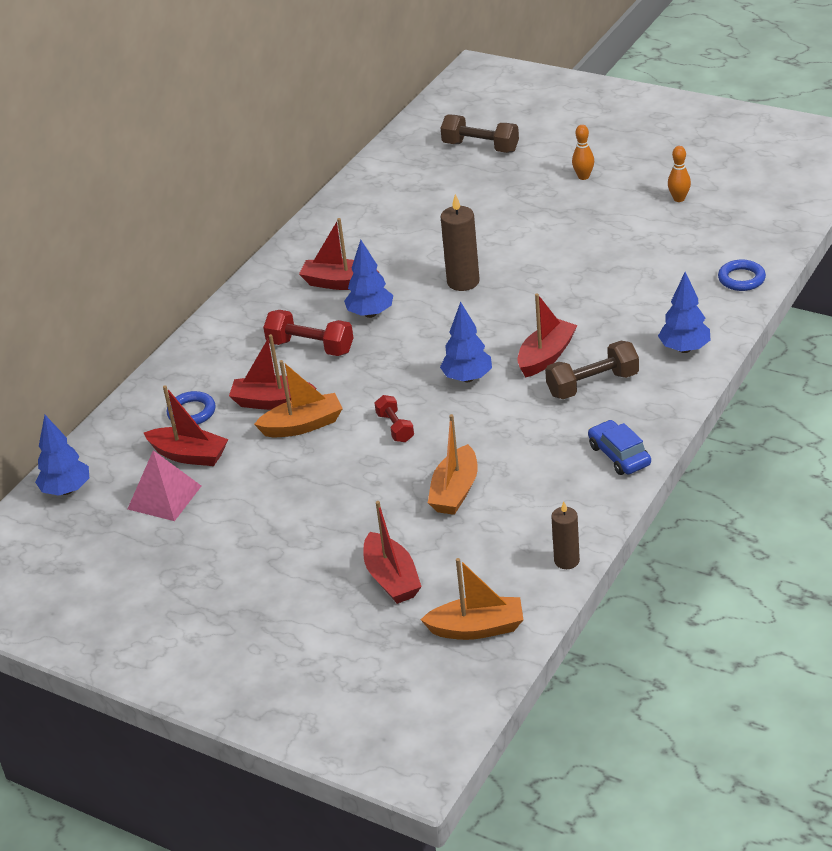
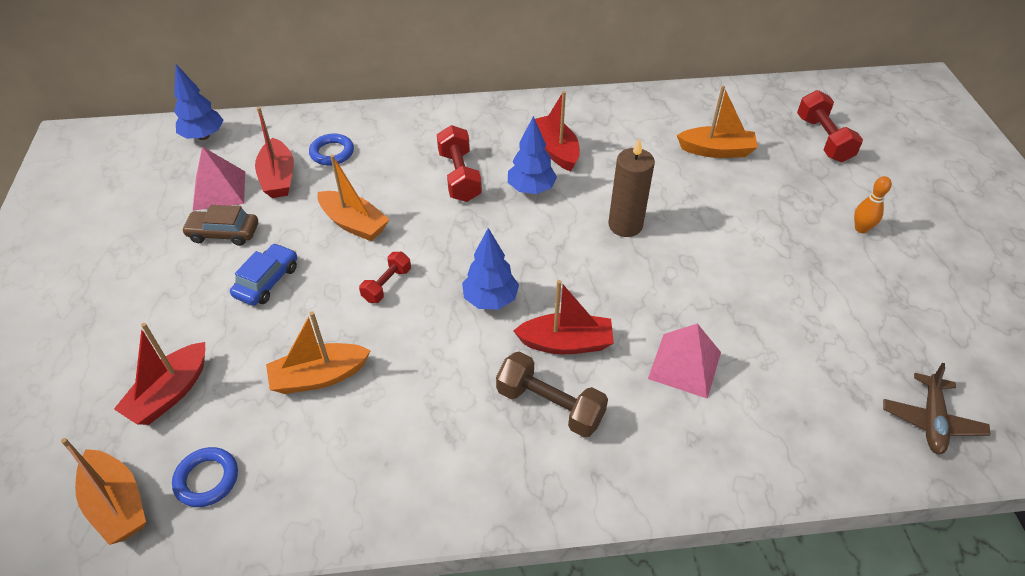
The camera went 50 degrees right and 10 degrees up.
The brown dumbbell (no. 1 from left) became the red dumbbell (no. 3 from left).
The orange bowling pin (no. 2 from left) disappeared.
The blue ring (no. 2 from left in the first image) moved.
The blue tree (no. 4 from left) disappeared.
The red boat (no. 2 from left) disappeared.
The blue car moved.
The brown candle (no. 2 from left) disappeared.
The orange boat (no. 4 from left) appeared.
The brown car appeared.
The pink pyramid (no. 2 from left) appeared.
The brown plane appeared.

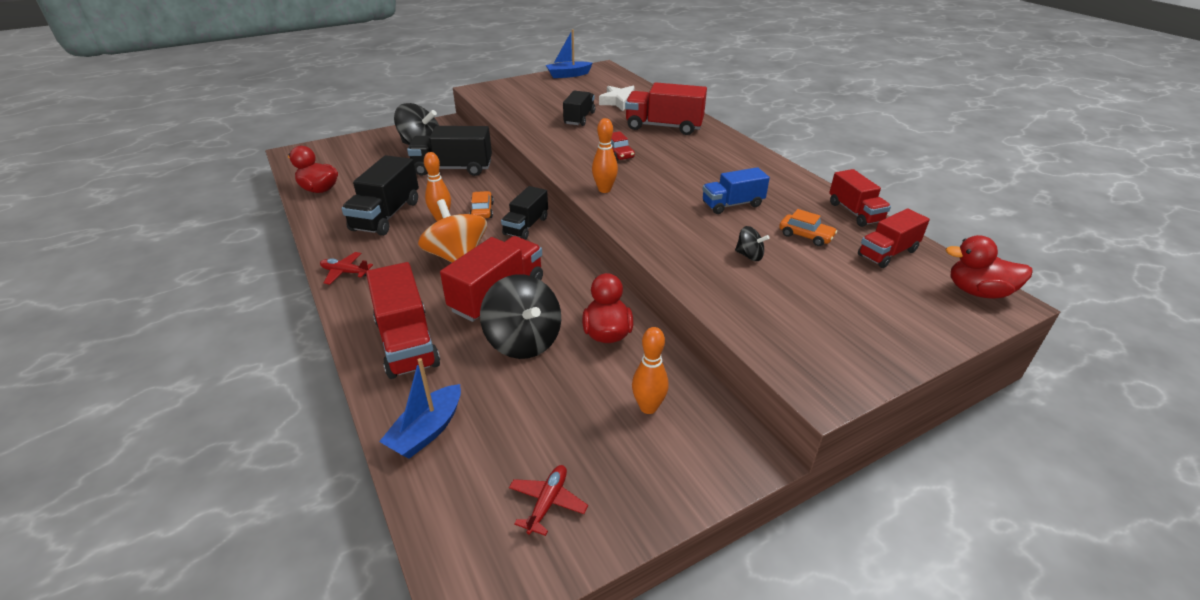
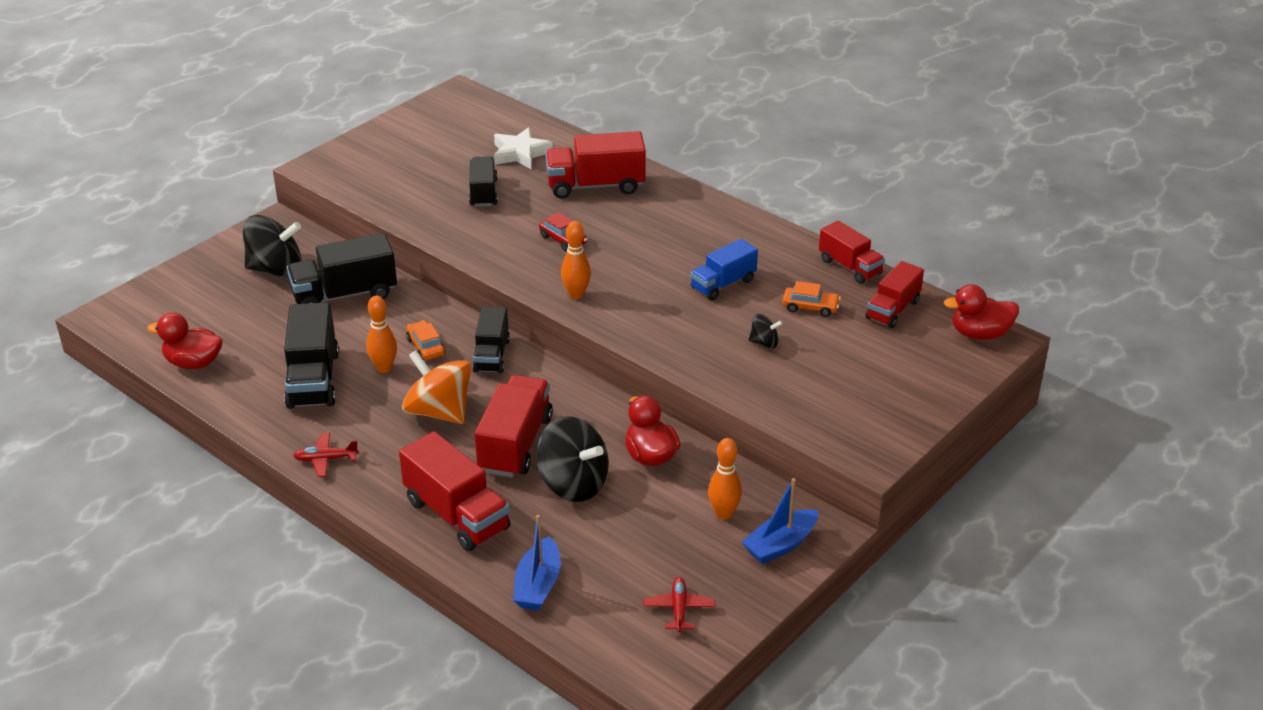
The camera went 20 degrees left and 0 degrees up.
The blue boat (no. 2 from left) moved.

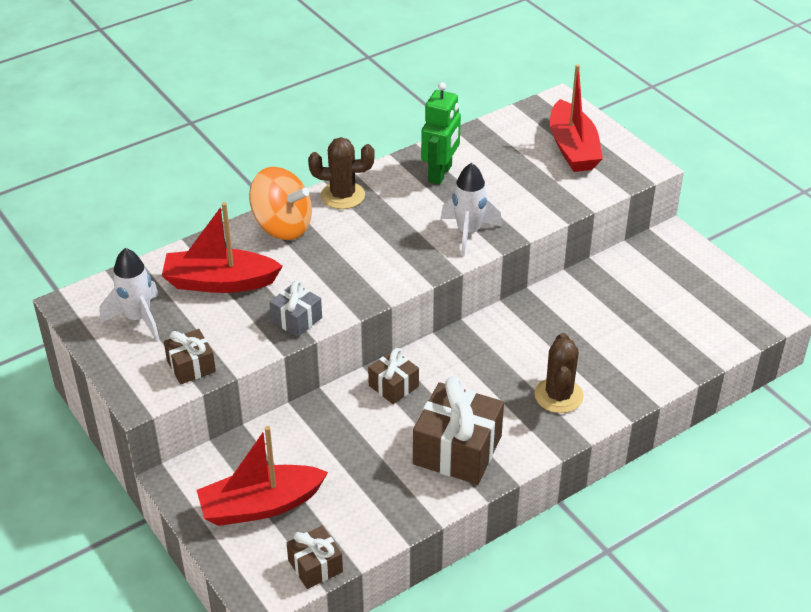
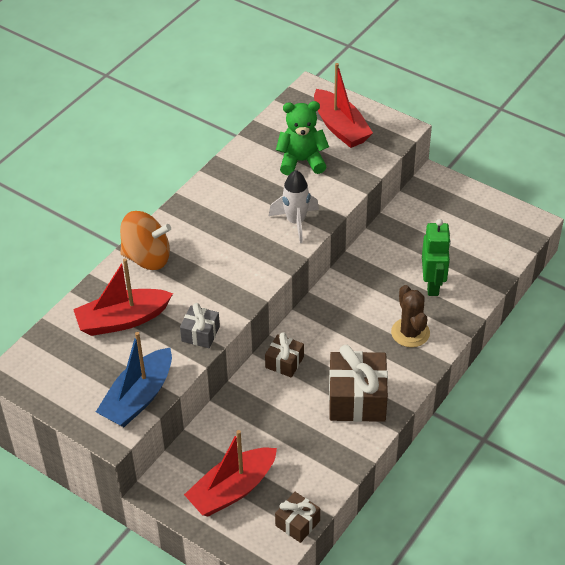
The camera went 20 degrees left and 5 degrees up.
The green robot moved.
The brown cactus (no. 1 from left) disappeared.
The white rocket (no. 1 from left) disappeared.
The brown gift (no. 1 from left) was replaced by the blue boat.
The green teddy bear appeared.

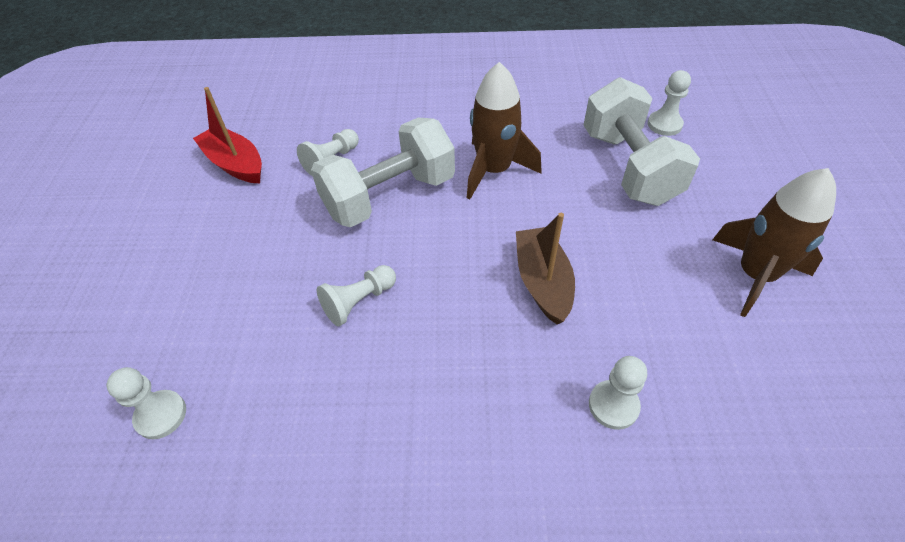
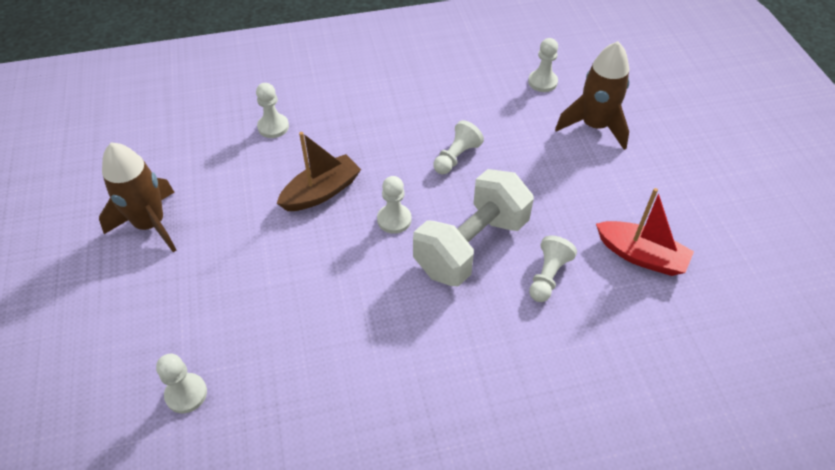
The camera went 165 degrees right and 0 degrees up.
The brown rocket (no. 1 from left in the first image) moved.
The white dumbbell (no. 2 from left) disappeared.
The brown boat turned 105 degrees counterclockwise.
The white pawn (no. 3 from left) appeared.

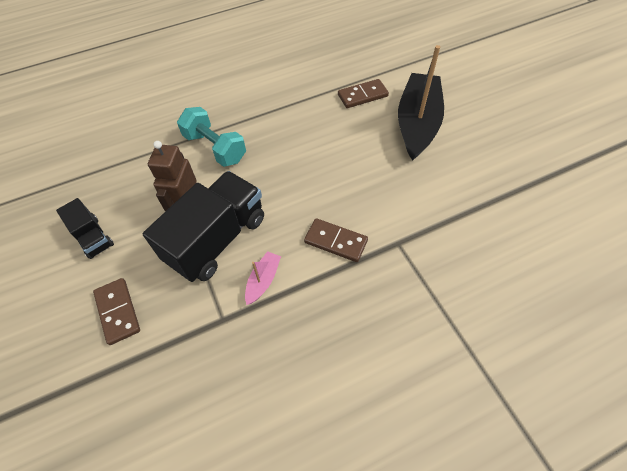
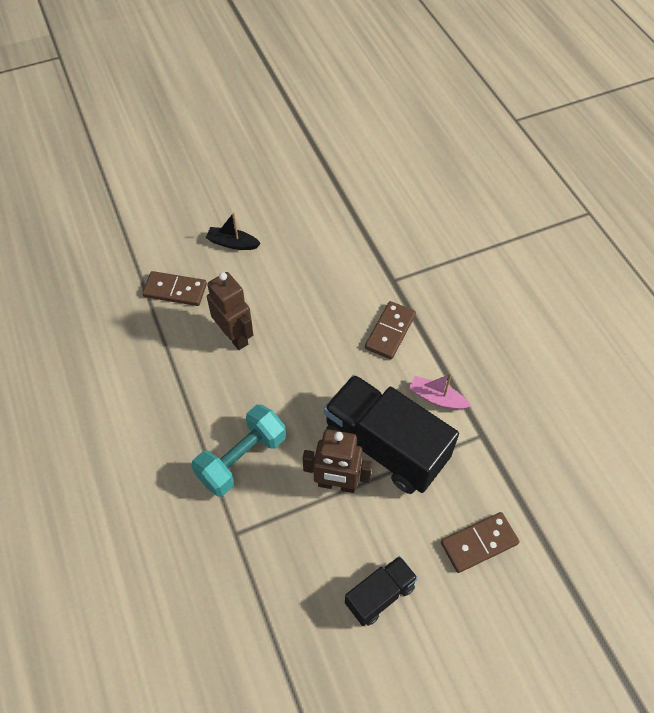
The camera went 90 degrees left and 0 degrees up.
The black boat changed to 0.43 times the size.
The brown domino (no. 3 from left in the first image) turned 60 degrees counterclockwise.
The brown robot (no. 1 from left) appeared.

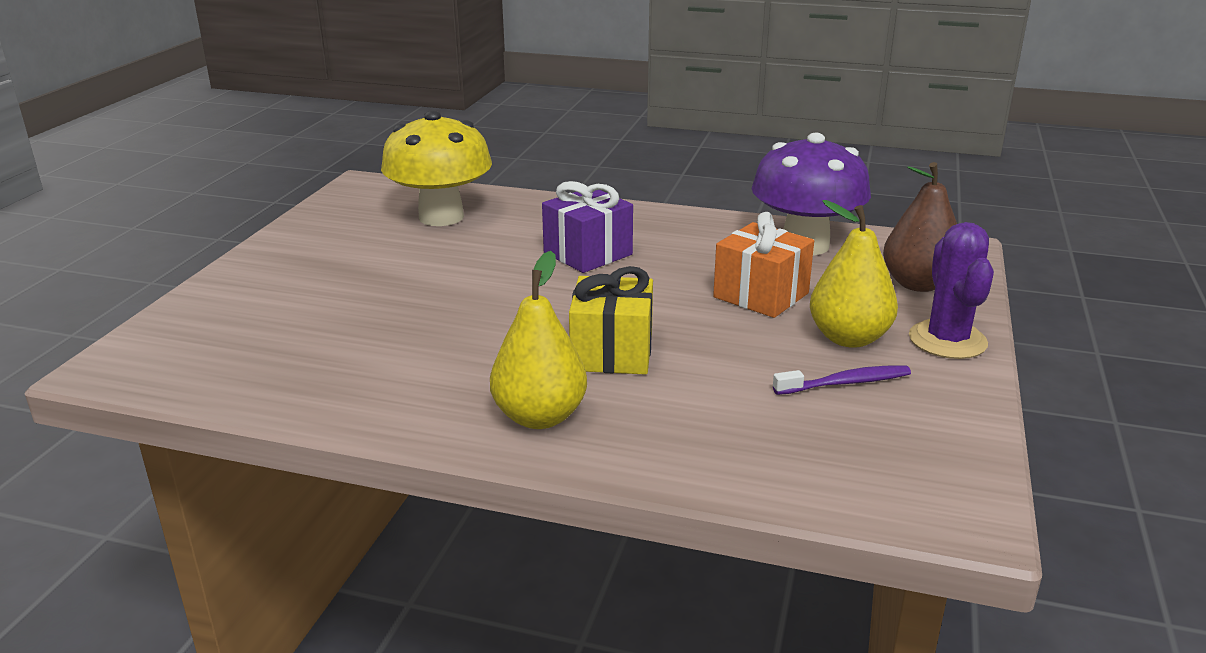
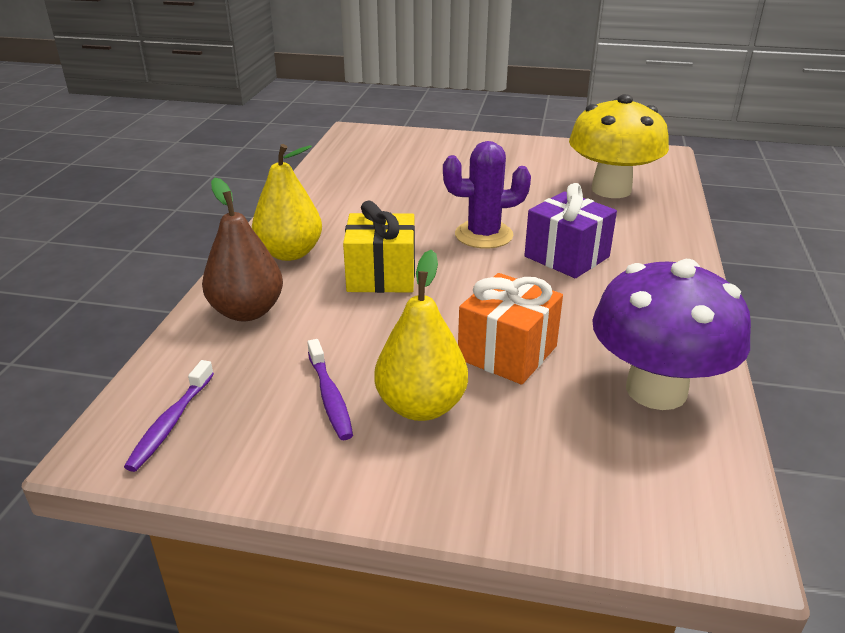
The camera went 85 degrees right and 5 degrees up.
The brown pear moved.
The purple cactus moved.
The purple toothbrush (no. 1 from left) appeared.

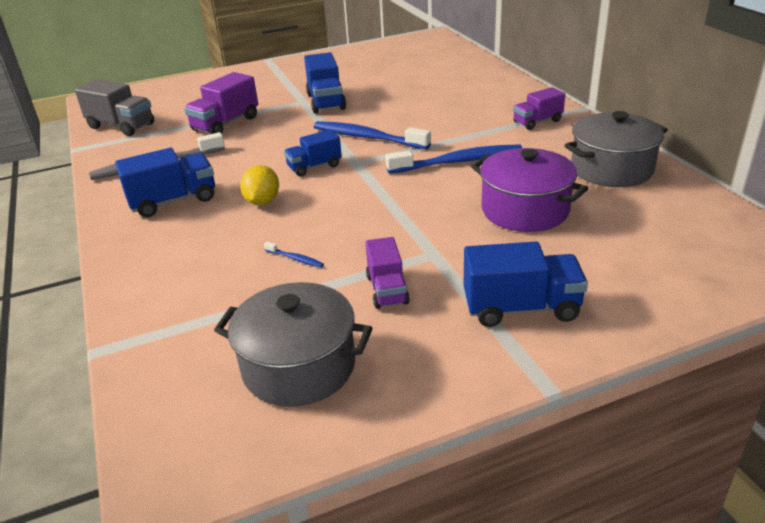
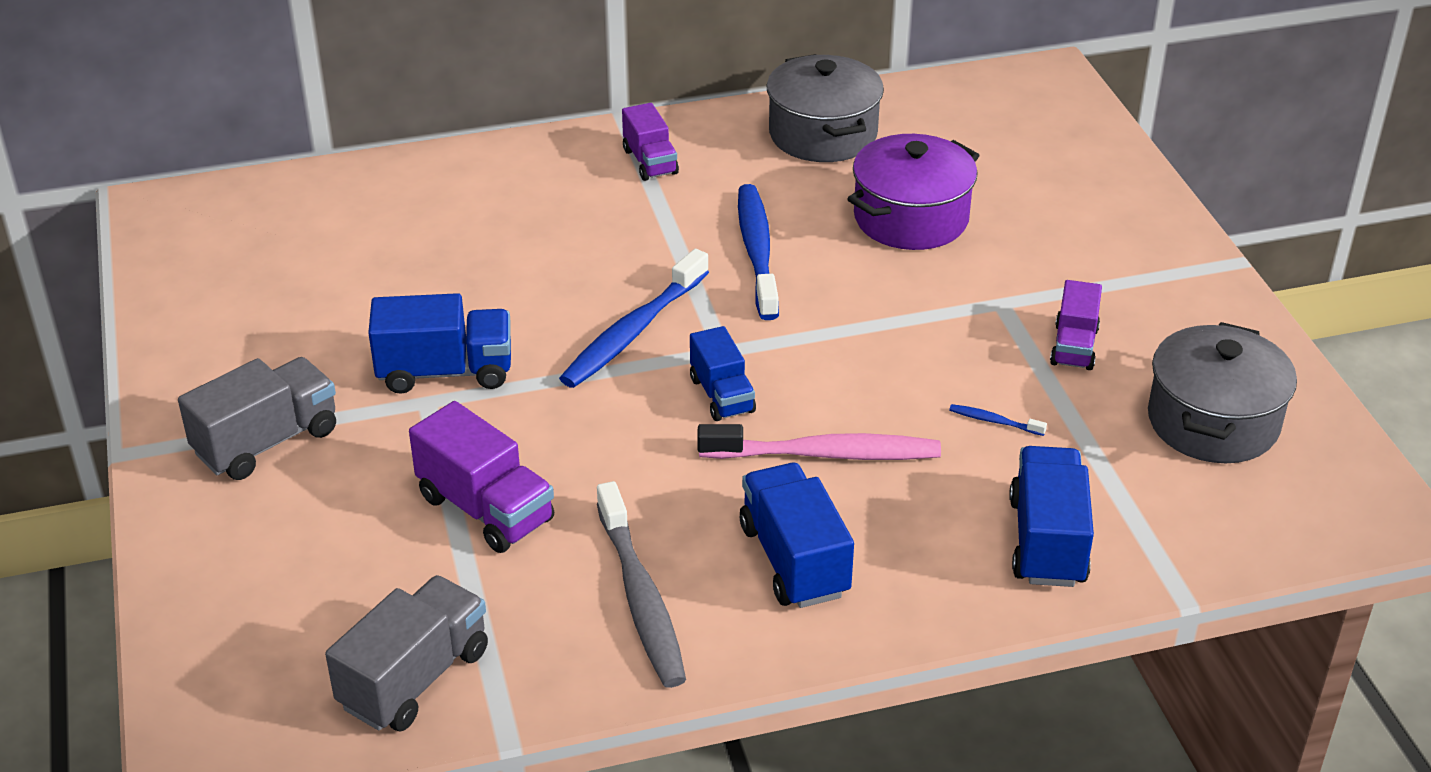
The camera went 85 degrees left and 5 degrees up.
The yellow lemon was replaced by the pink toothbrush.
The purple truck (no. 2 from left in the first image) turned 105 degrees clockwise.
The blue truck (no. 4 from left) moved.
The blue toothbrush (no. 1 from left in the first image) turned 105 degrees counterclockwise.
The grey truck (no. 1 from left) appeared.

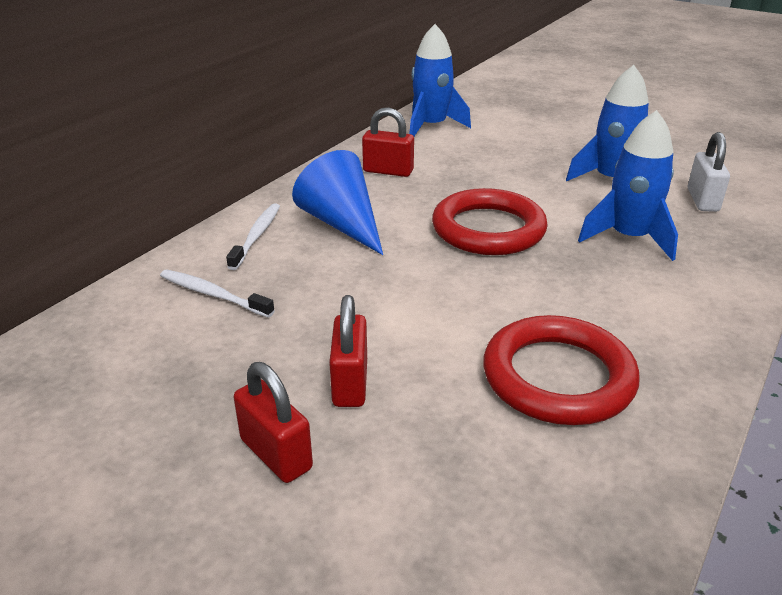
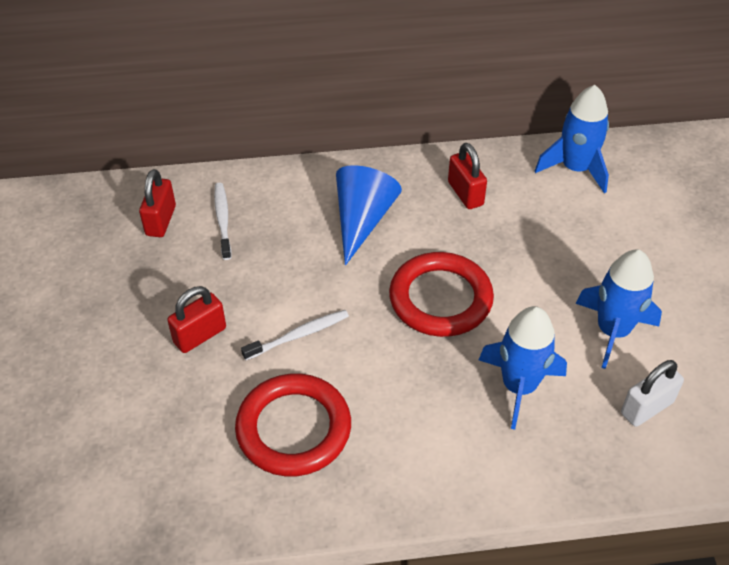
The camera went 50 degrees right and 15 degrees up.
The white toothbrush (no. 2 from left) moved.
The red padlock (no. 1 from left) moved.

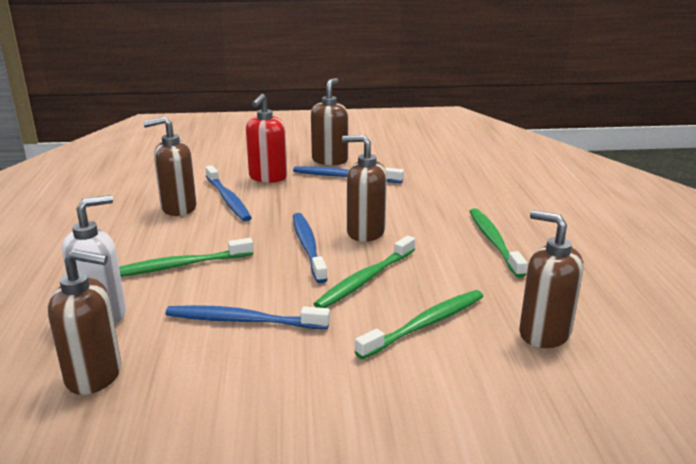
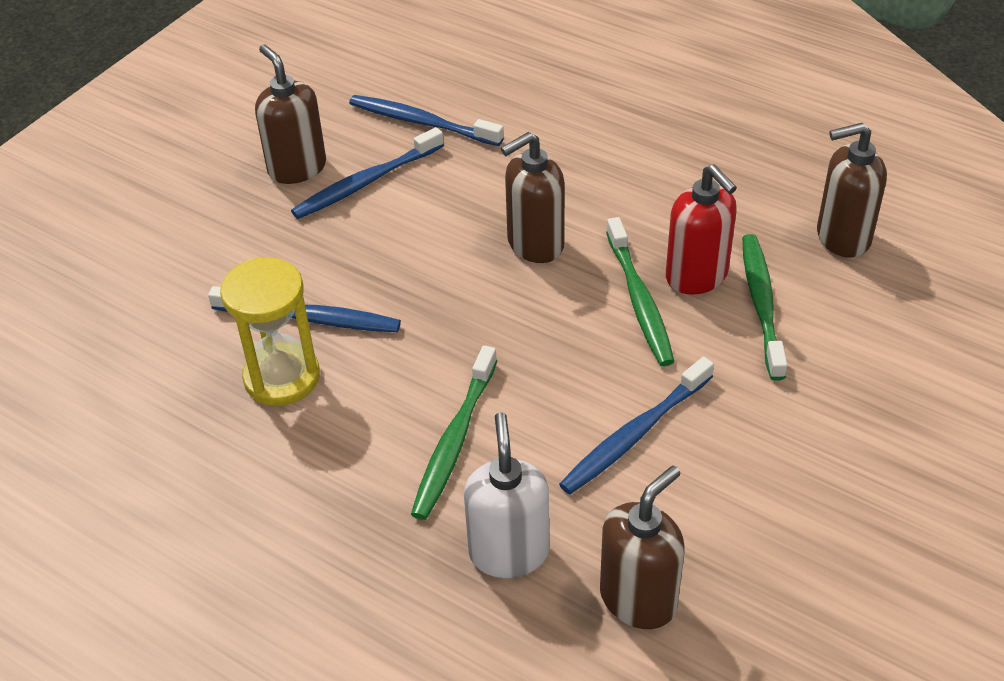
The camera went 50 degrees left and 20 degrees up.
The red soap dispenser moved.
The brown soap dispenser (no. 2 from left) was replaced by the yellow hourglass.
The green toothbrush (no. 4 from left) disappeared.
The blue toothbrush (no. 3 from left) moved.

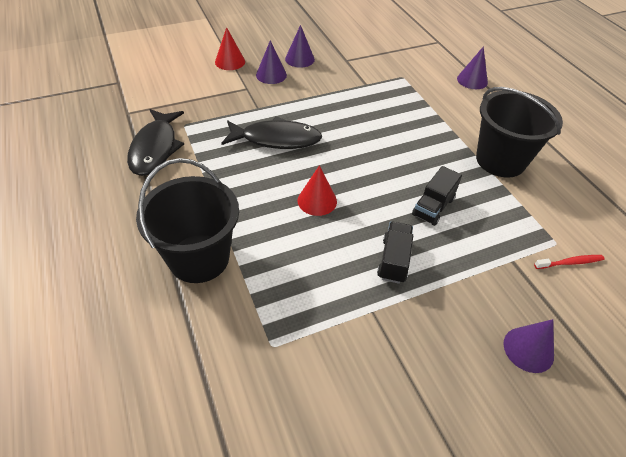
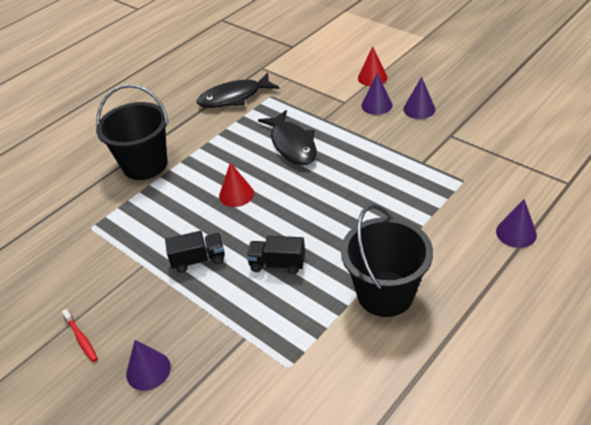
The camera went 70 degrees right and 5 degrees down.
The red toothbrush moved.

